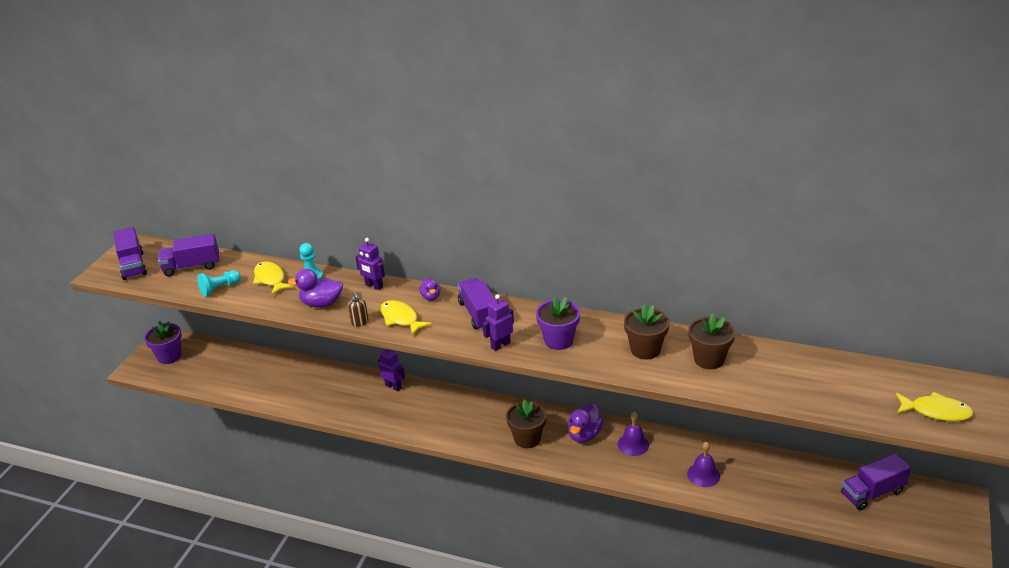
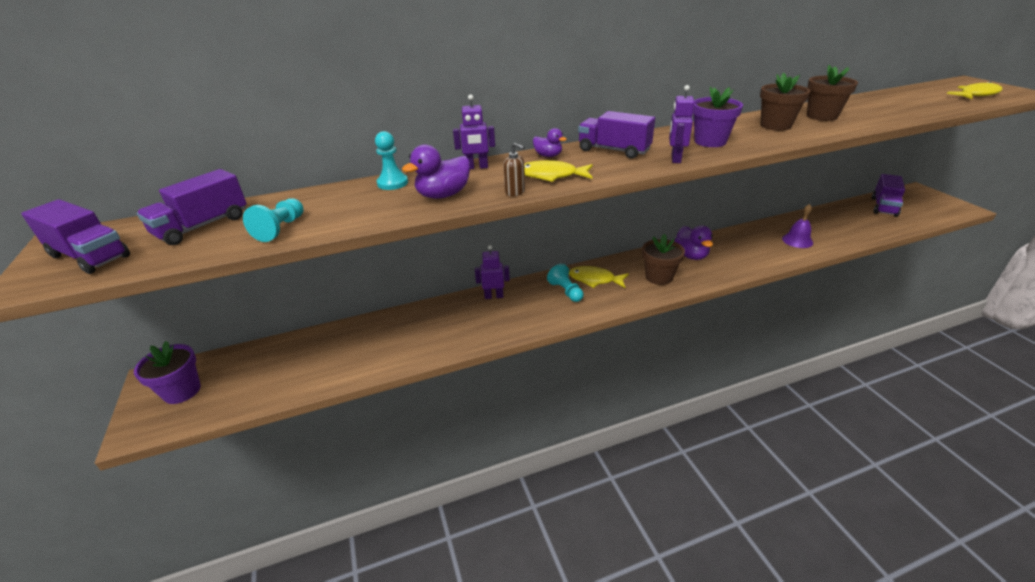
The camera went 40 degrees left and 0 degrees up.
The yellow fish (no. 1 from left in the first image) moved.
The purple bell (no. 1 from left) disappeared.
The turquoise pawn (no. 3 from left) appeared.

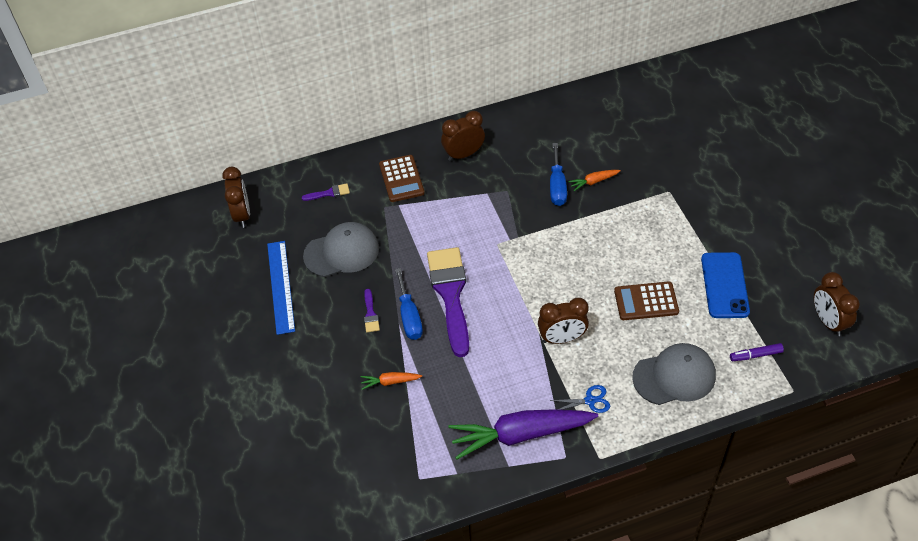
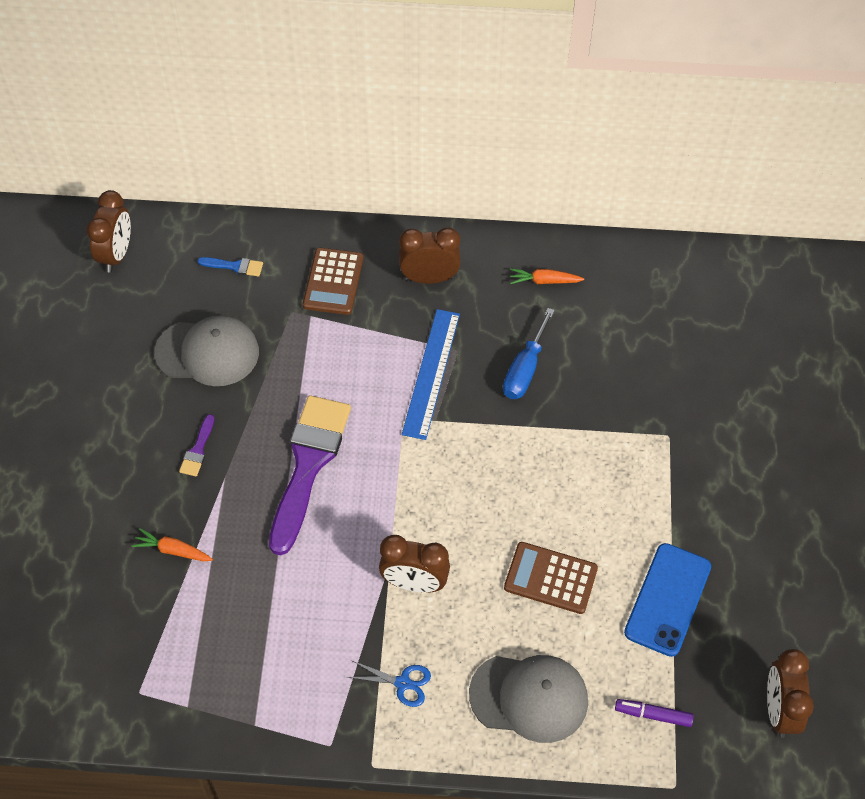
The camera went 20 degrees right and 5 degrees up.
The orange carrot (no. 2 from left) moved.
The purple brush (no. 1 from left) became the blue brush.
The blue ruler moved.
The blue screwdriver (no. 1 from left) disappeared.
The purple carrot disappeared.

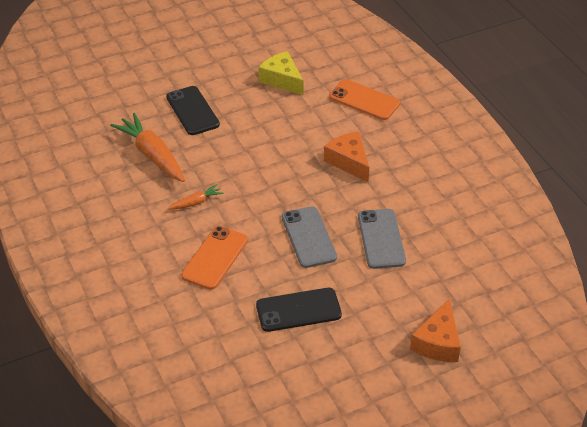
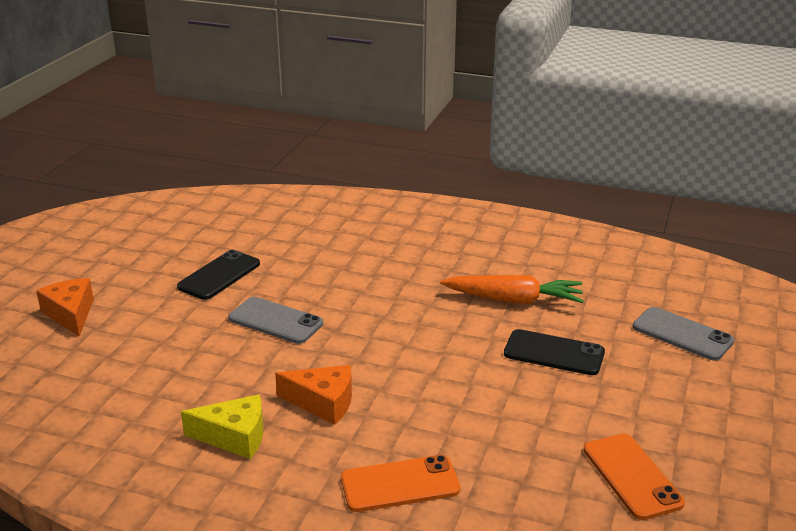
The camera went 135 degrees right and 15 degrees down.
The yellow cheese moved.
The orange carrot (no. 2 from left) disappeared.
The grey phone (no. 2 from left) moved.
The orange phone (no. 1 from left in the first image) moved.

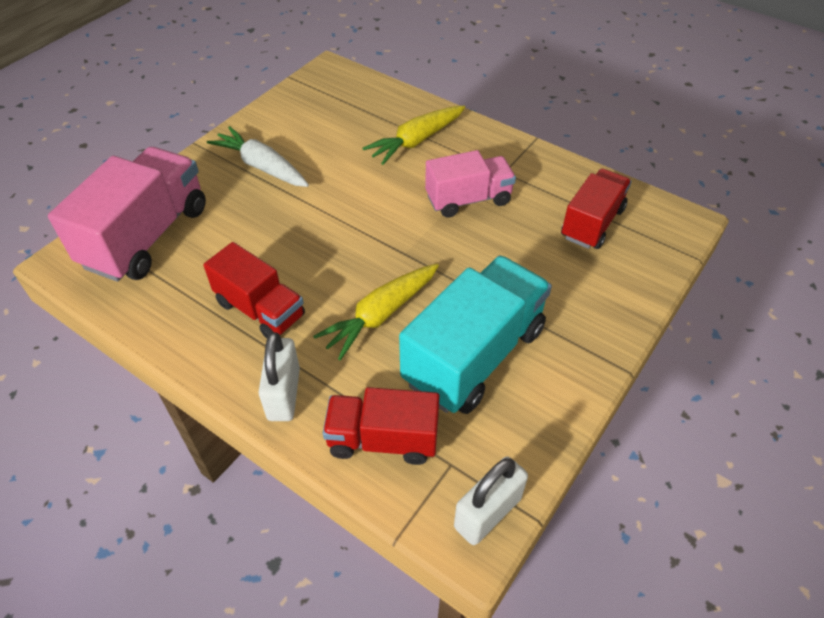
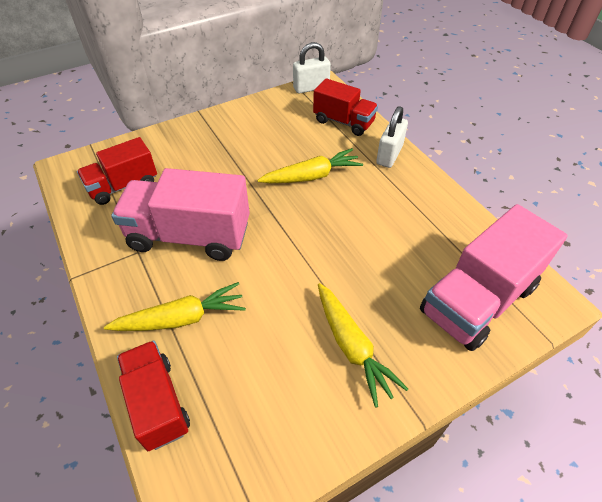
The camera went 155 degrees left and 0 degrees up.
The white carrot became the yellow carrot (no. 3 from left).
The pink truck (no. 2 from left in the first image) changed to 1.59 times the size.
The red truck (no. 1 from left in the first image) moved.
The turquoise truck disappeared.

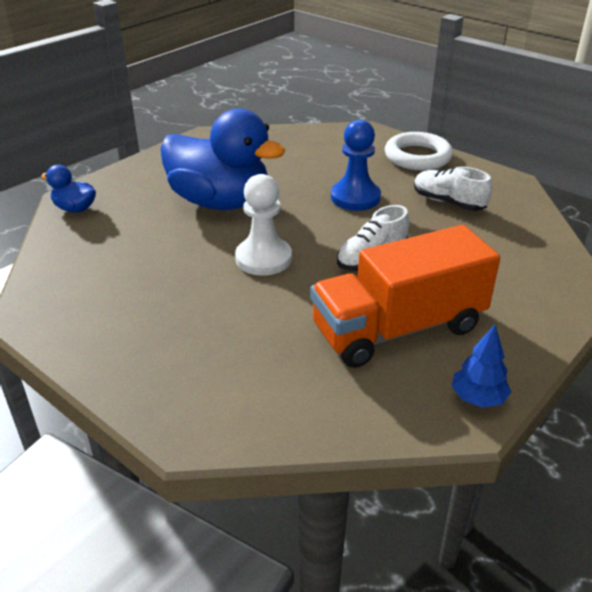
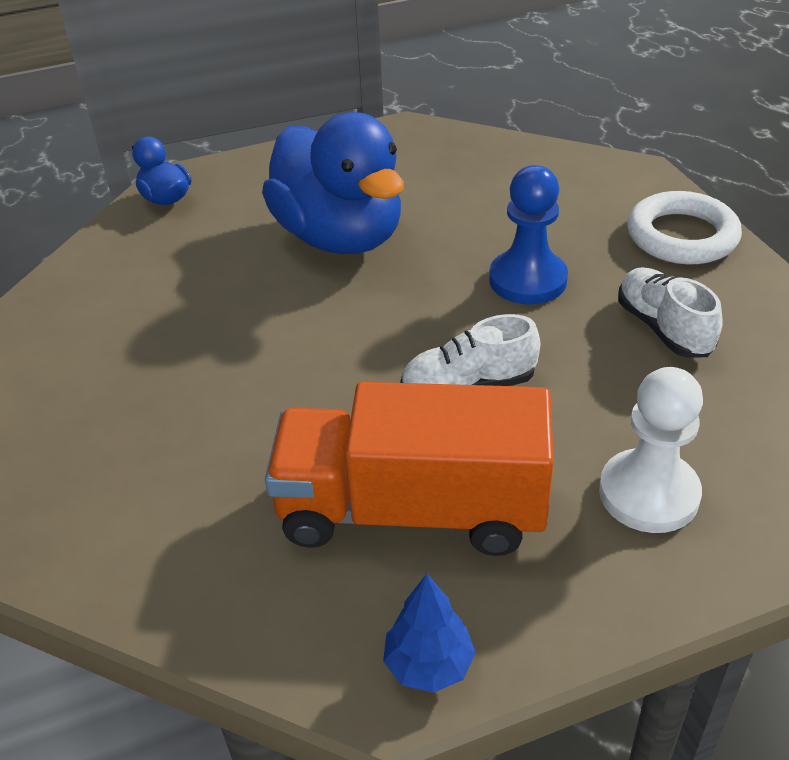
The camera went 30 degrees right and 5 degrees up.
The white pawn moved.

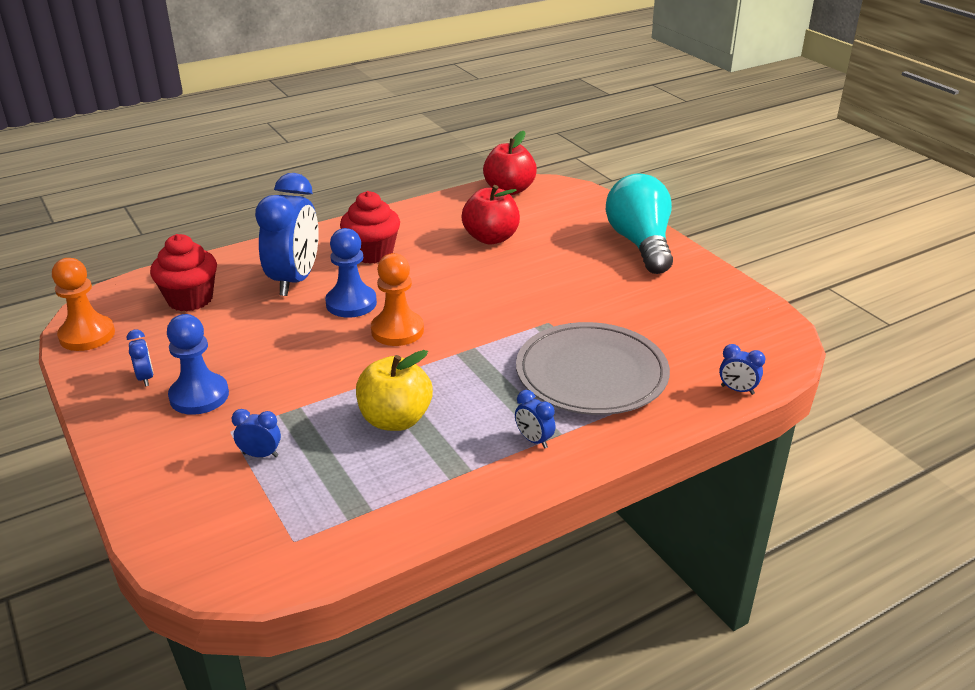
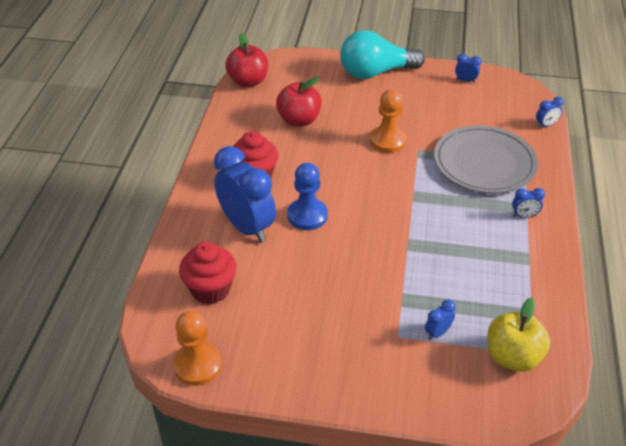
The camera went 50 degrees left and 10 degrees up.
The turquoise light bulb turned 45 degrees counterclockwise.
The orange pawn (no. 2 from left) moved.
The blue pawn (no. 1 from left) disappeared.
The blue clock (no. 1 from left in the first image) moved.
The yellow apple moved.

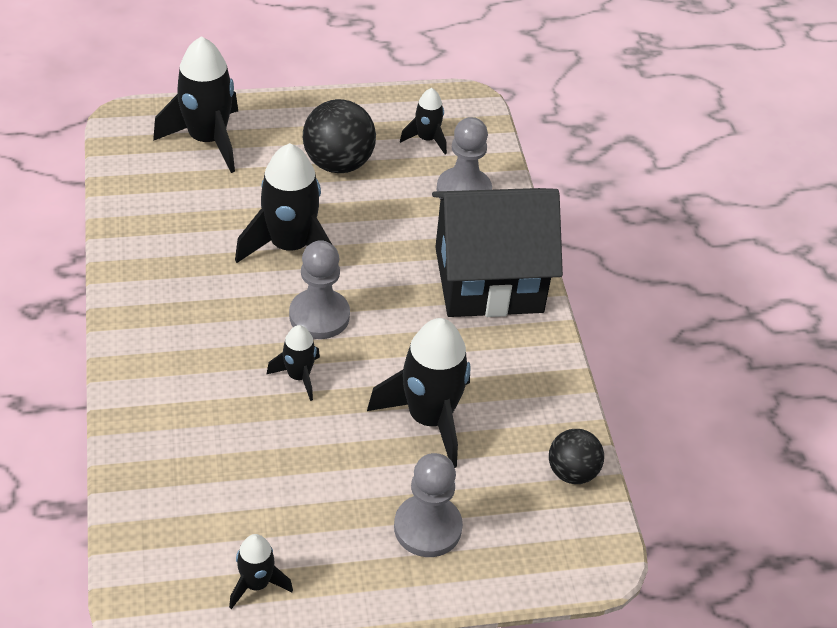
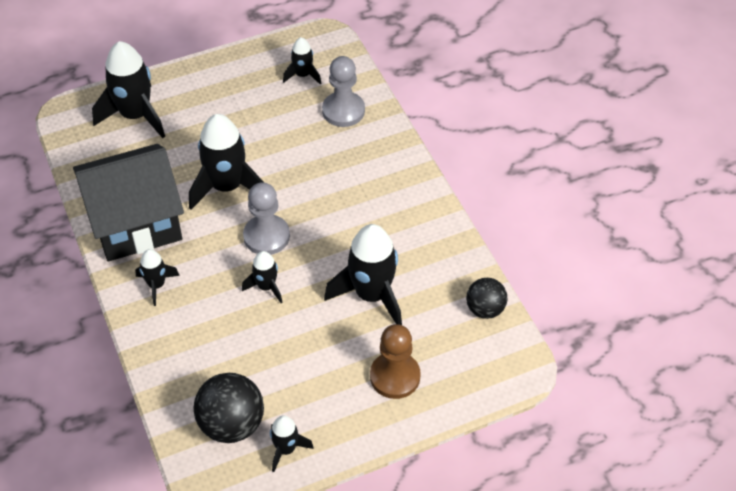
The camera went 10 degrees left and 5 degrees up.
The black ball (no. 1 from left) moved.
The black house moved.
The grey pawn (no. 2 from left) became the brown pawn.
The black rocket (no. 2 from left) appeared.

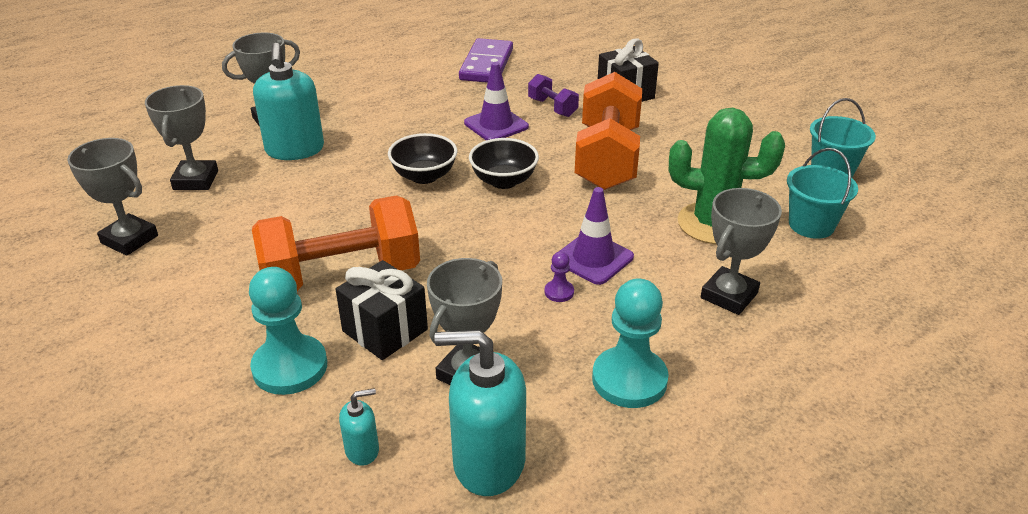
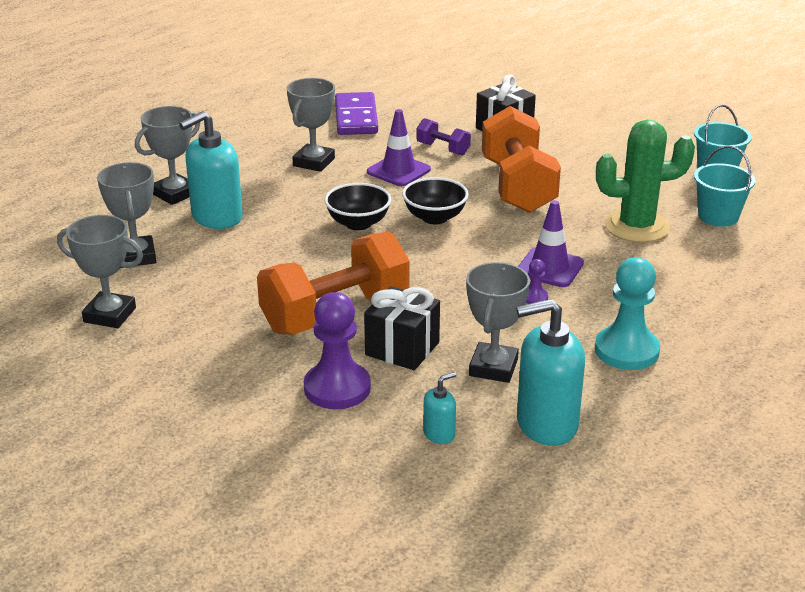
The camera went 15 degrees left and 5 degrees down.
The turquoise soap dispenser (no. 1 from left) turned 75 degrees clockwise.
The grey trophy (no. 5 from left in the first image) moved.
The turquoise pawn (no. 1 from left) became the purple pawn (no. 1 from left).

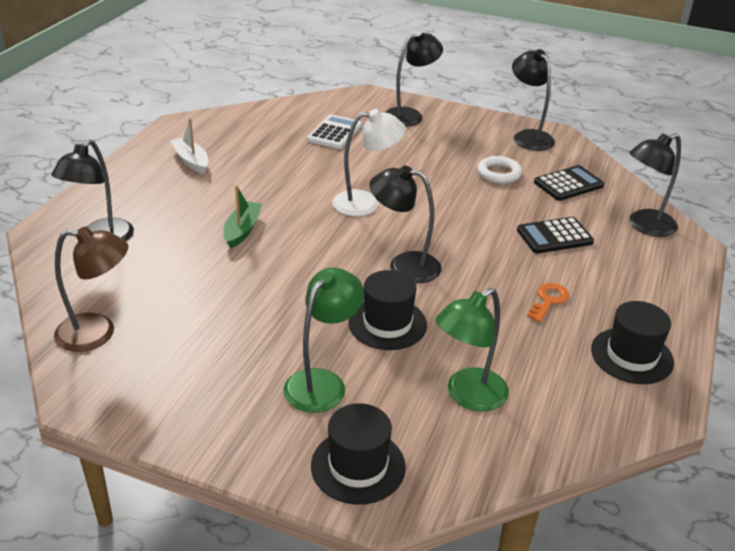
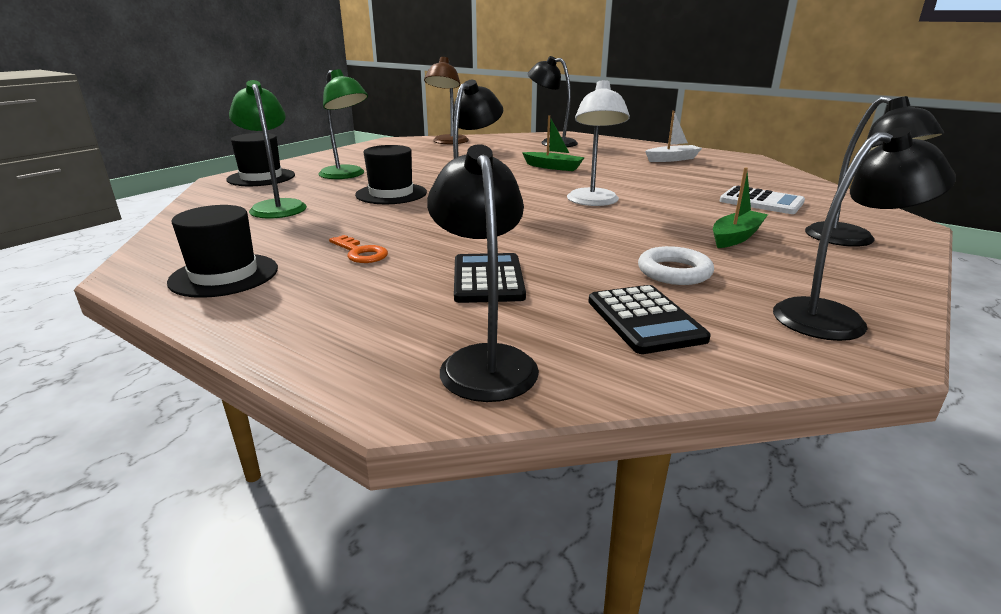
The camera went 105 degrees right and 10 degrees down.
The green boat (no. 2 from left) appeared.

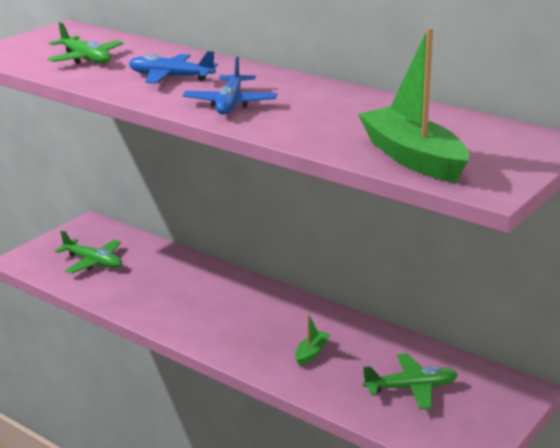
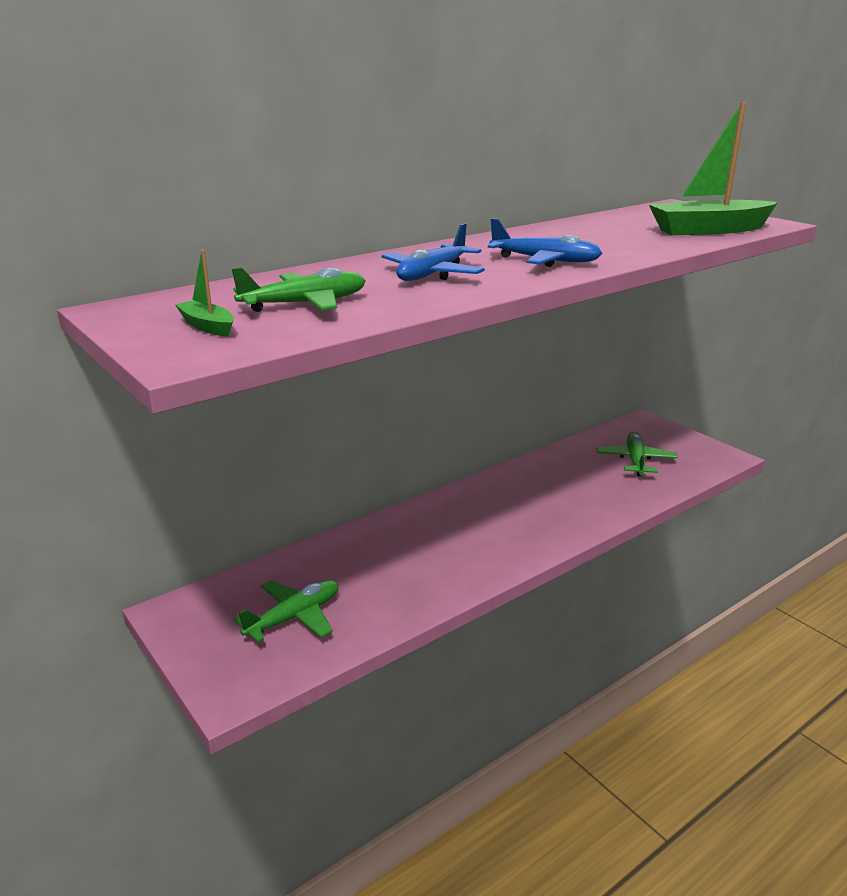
The camera went 75 degrees left and 0 degrees up.
The green boat (no. 1 from left) moved.

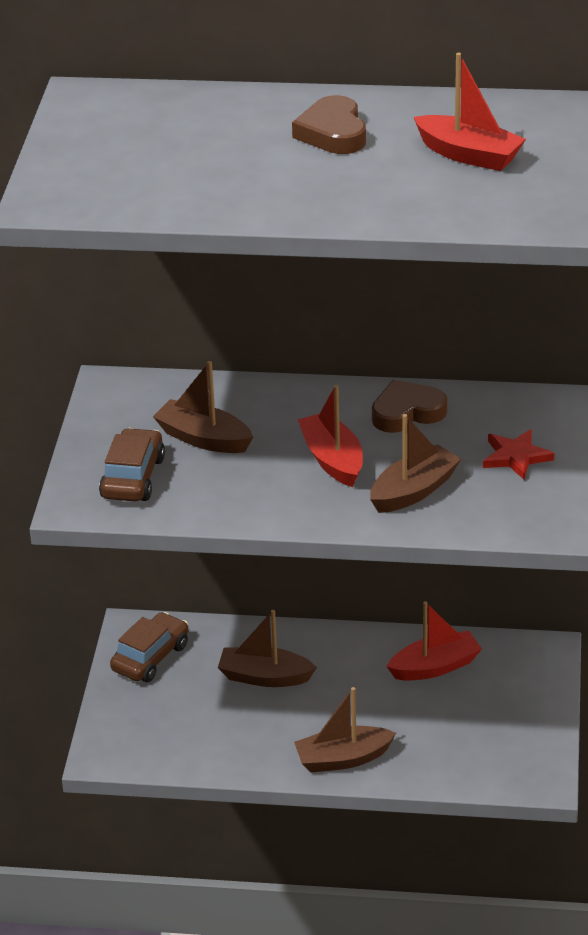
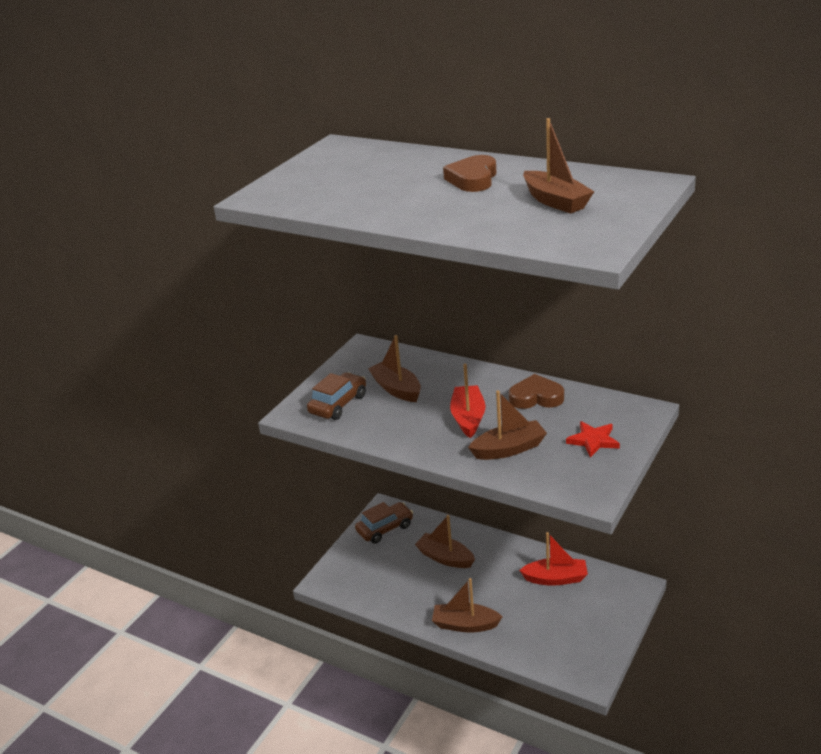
The camera went 25 degrees right and 5 degrees down.
The red boat (no. 3 from left) became the brown boat (no. 5 from left).

